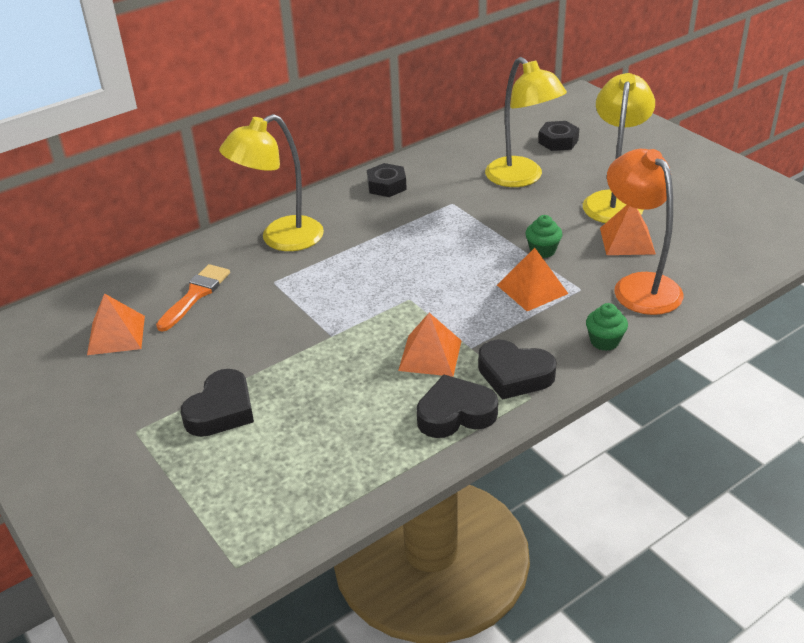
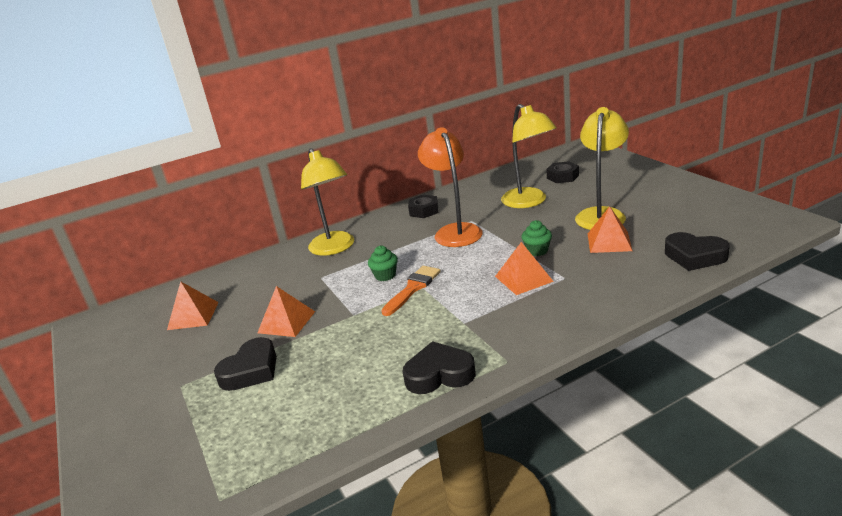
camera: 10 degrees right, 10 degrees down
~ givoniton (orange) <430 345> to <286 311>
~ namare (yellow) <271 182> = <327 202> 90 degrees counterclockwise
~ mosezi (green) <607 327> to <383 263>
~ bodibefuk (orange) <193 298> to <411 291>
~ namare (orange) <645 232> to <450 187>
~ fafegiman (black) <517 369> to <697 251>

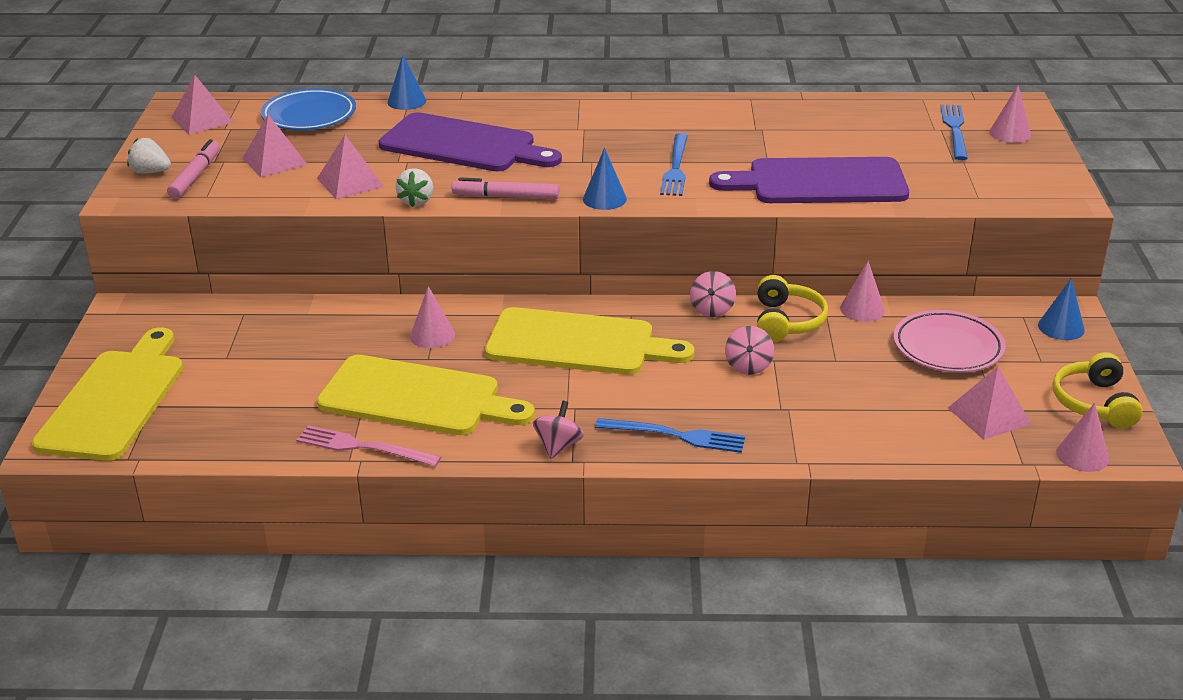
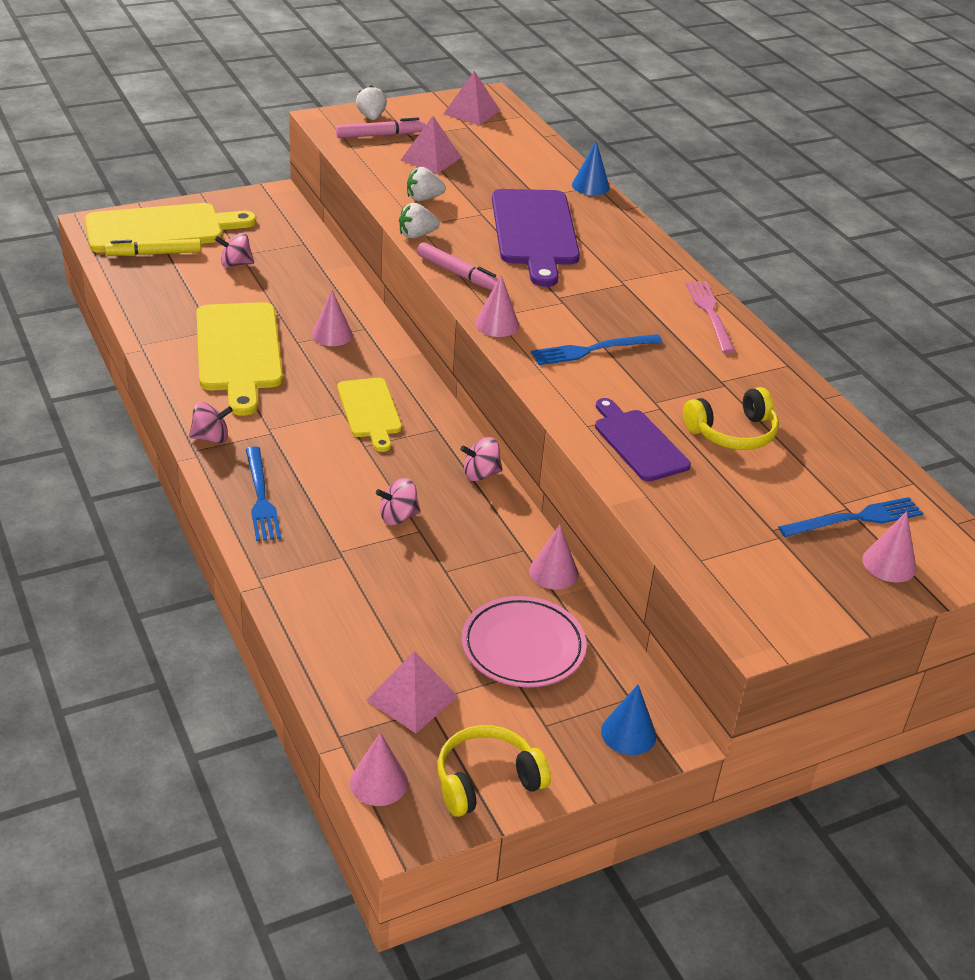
camera: 60 degrees right, 5 degrees up
+ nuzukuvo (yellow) <153 247>
+ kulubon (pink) <234 250>
~ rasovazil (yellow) <589 341> = <369 415> x0.60
~ givoniton (pink) <350 167> to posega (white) <426 184>
~ nuzukuvo (pink) <505 188> = <457 266> 150 degrees clockwise
~ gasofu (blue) <605 179> to gasofu (pink) <497 306>
~ rasovazil (purple) <809 180> = <643 440> x0.60
~ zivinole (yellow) <792 308> to <731 418>
~ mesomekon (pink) <368 446> to <711 317>
- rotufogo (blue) <308 109>

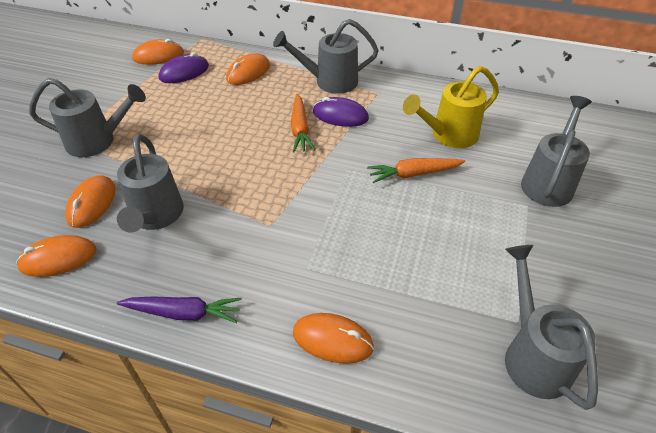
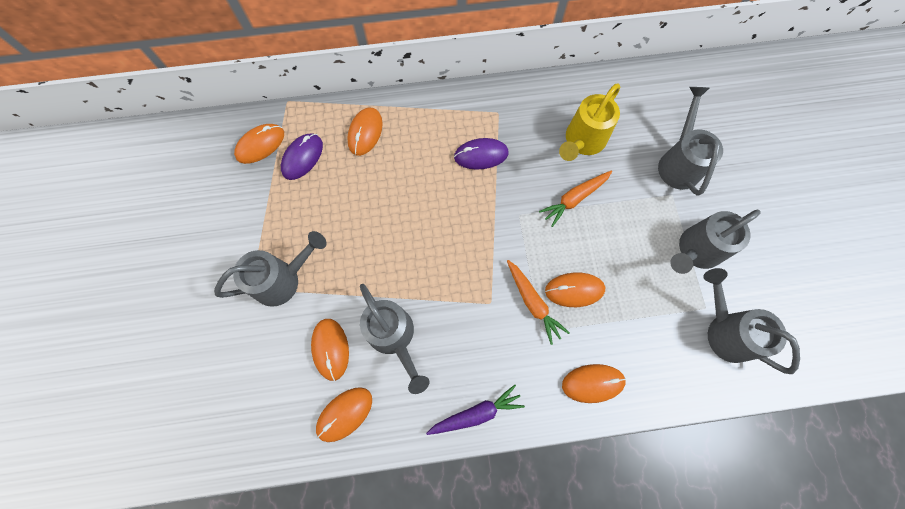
camera: 25 degrees left, 25 degrees up
~ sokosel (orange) <303 123> to <538 302>
+ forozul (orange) <575 290>
~ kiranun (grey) <326 56> to <715 242>

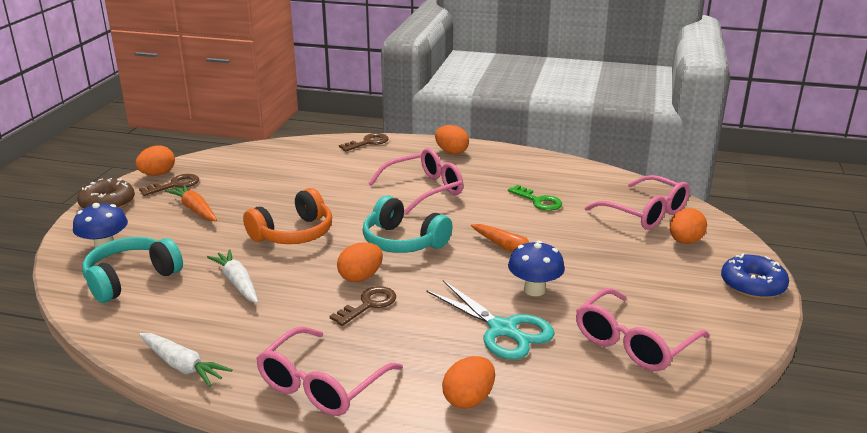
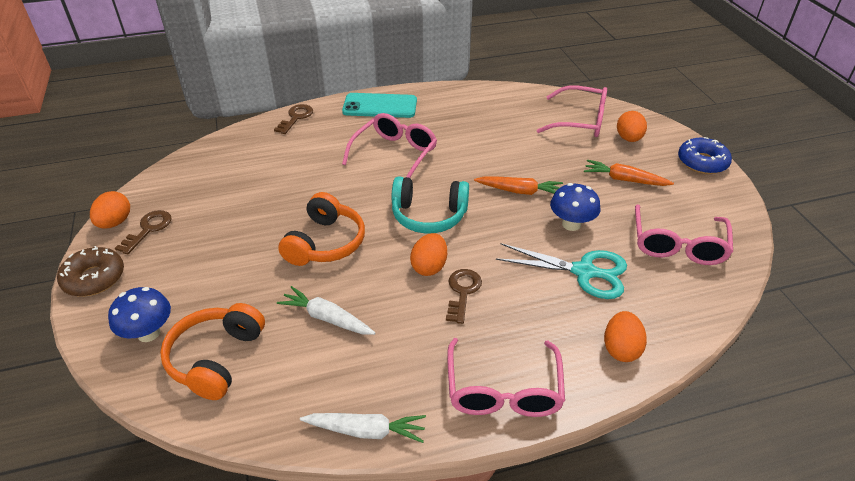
camera: 30 degrees left, 15 degrees up
~ zivinole (turquoise) <132 270> to zivinole (orange) <212 351>
~ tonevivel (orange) <452 140> to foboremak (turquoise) <379 105>
~ sokosel (orange) <191 202> to <629 173>
- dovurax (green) <535 198>

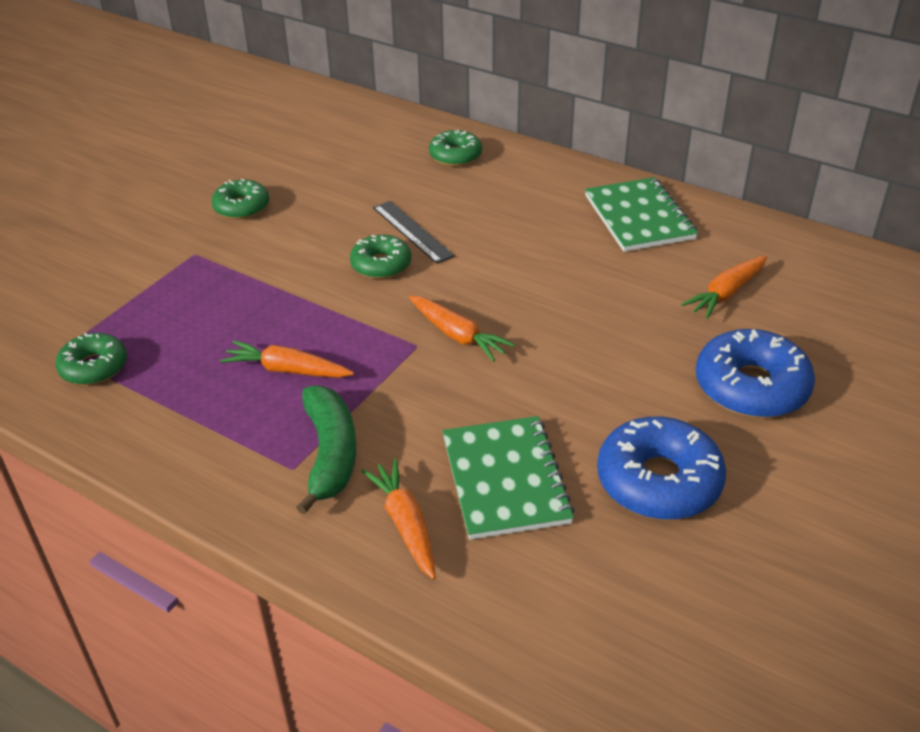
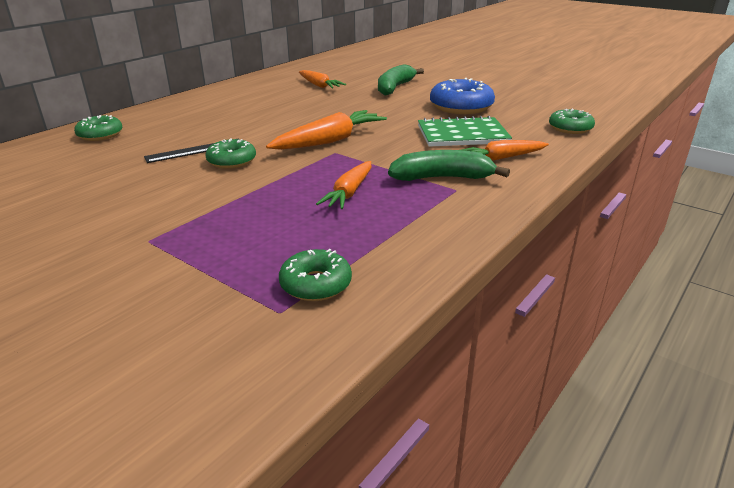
camera: 85 degrees left, 10 degrees down
~ sokosel (orange) <462 329> = <326 130> x1.51
~ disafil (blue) <755 373> to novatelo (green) <401 80>
~ disafil (green) <240 199> to <572 121>
- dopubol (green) <641 214>

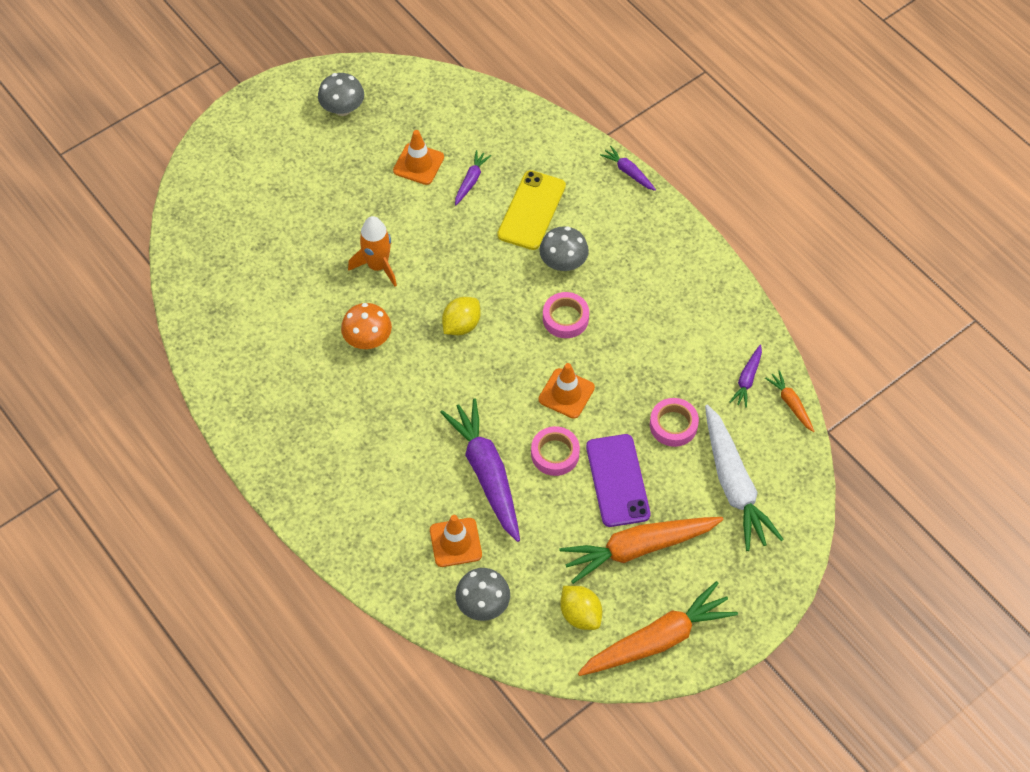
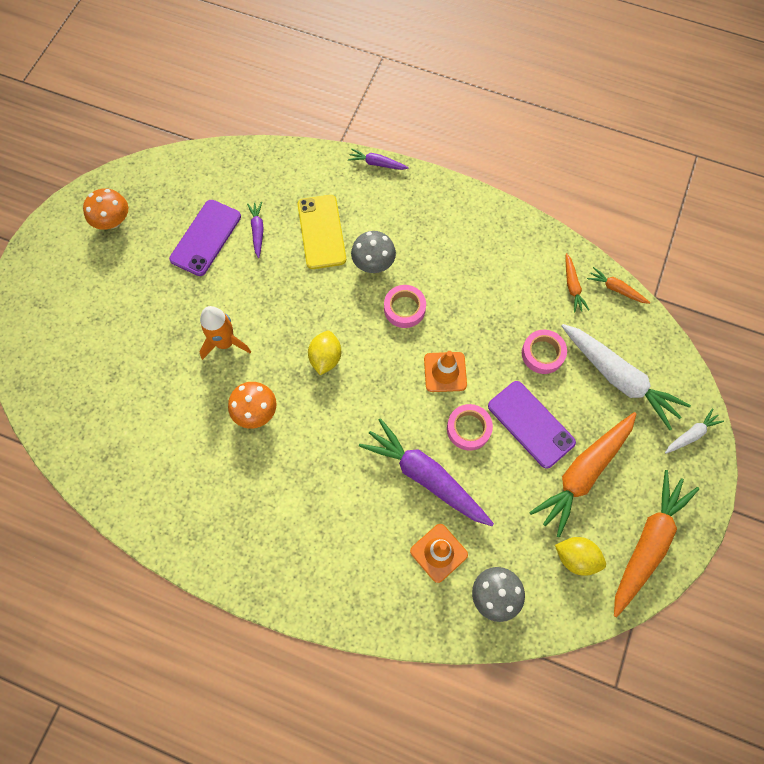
camera: 30 degrees left, 10 degrees up
~ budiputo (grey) <341 94> to budiputo (orange) <105 209>
~ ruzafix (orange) <418 157> to foboremak (purple) <205 238>
~ sokosel (purple) <746 376> to sokosel (orange) <577 283>
+ sokosel (white) <694 431>

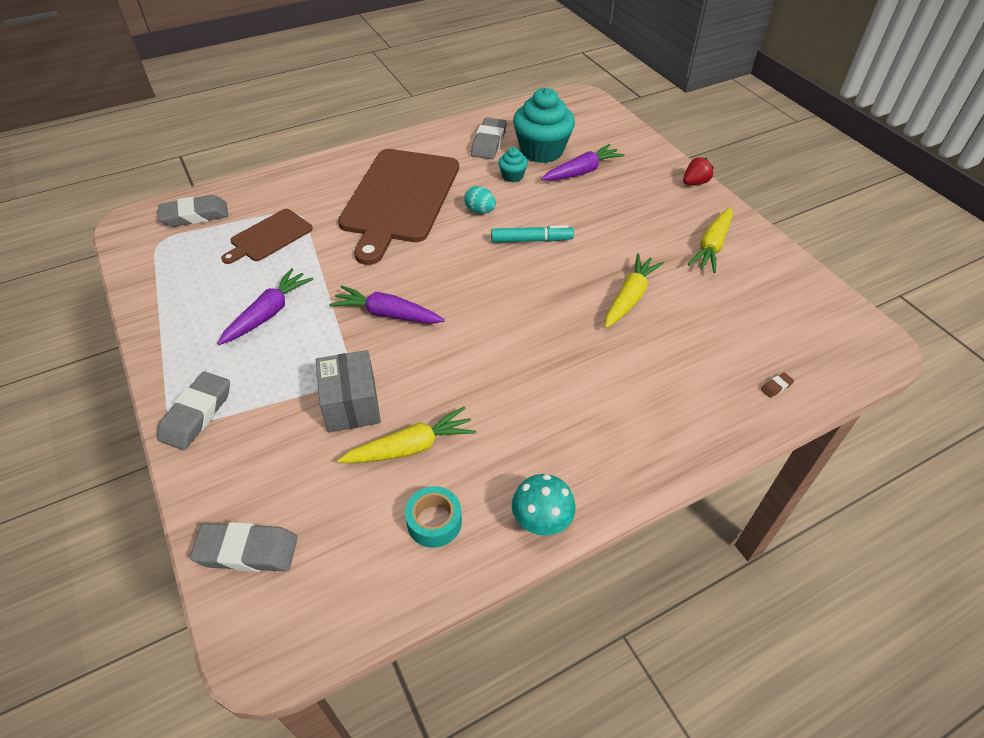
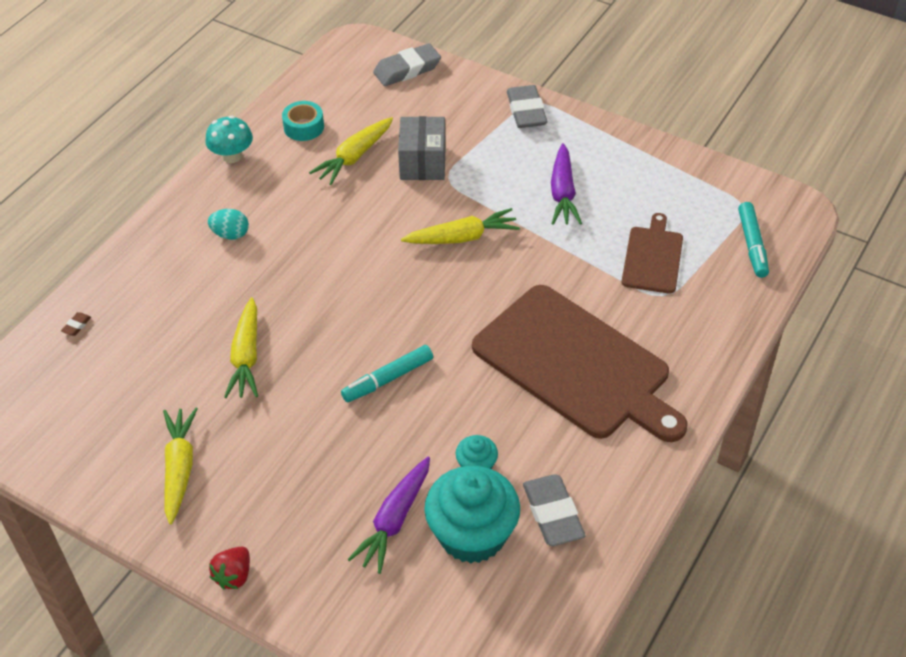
camera: 150 degrees right, 0 degrees up
~ tonevivel (turquoise) <480 200> to <228 224>
~ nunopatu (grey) <348 391> = <422 148> 45 degrees clockwise
~ sokosel (purple) <387 304> to sokosel (yellow) <460 226>
~ rasovazil (brown) <398 207> = <580 363> 150 degrees clockwise
~ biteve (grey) <193 211> to nuzukuvo (turquoise) <753 240>

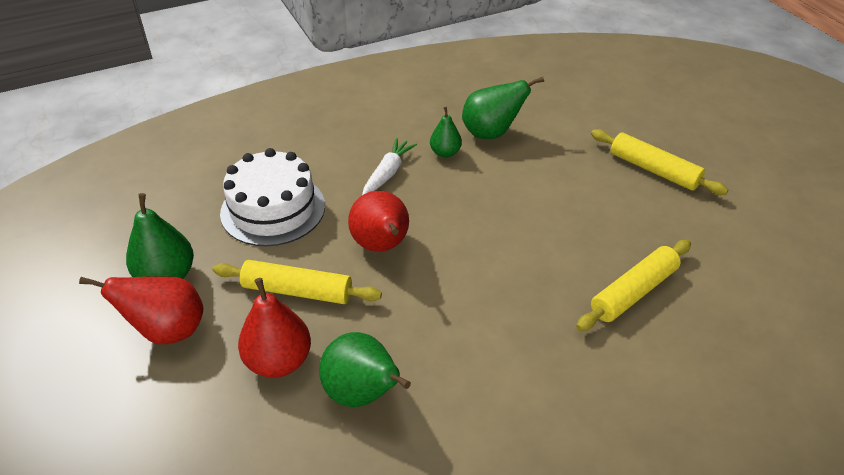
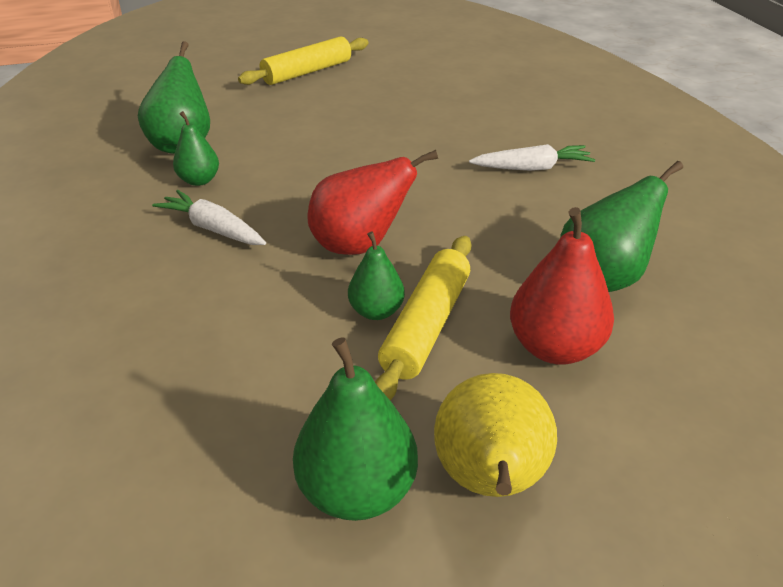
camera: 80 degrees left, 5 degrees down
+ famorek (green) <376 275>
~ famorek (red) <141 310> to famorek (yellow) <495 435>
+ sokosel (white) <532 157>
- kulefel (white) <272 197>
- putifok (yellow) <633 285>

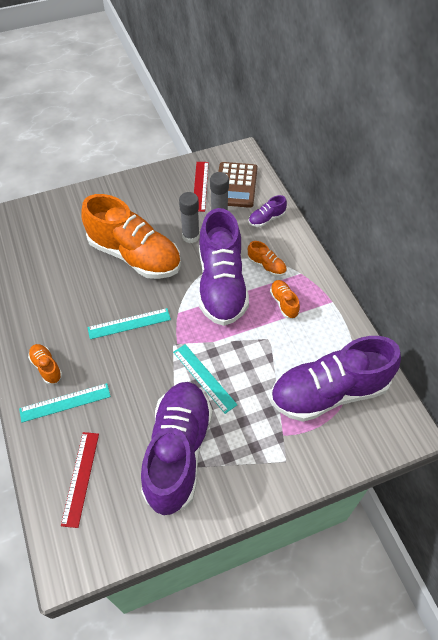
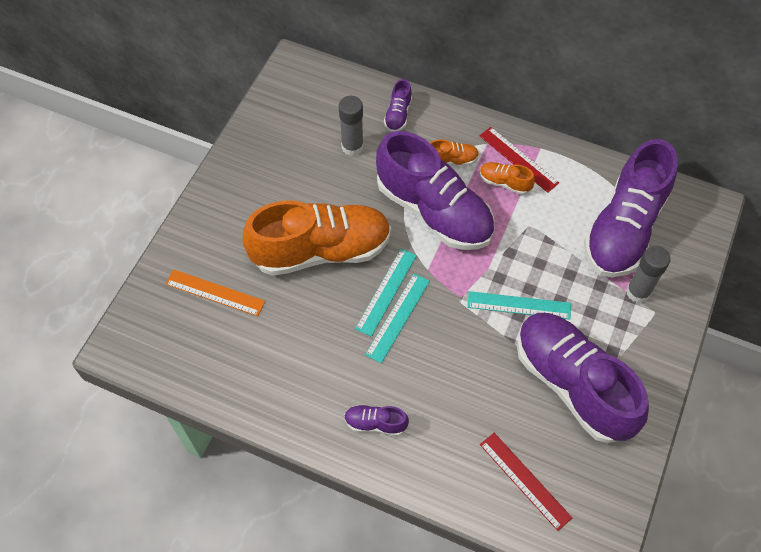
camera: 45 degrees left, 5 degrees up
+ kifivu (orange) <215 292>
~ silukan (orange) <45 364> to silukan (purple) <376 420>
~ kifivu (turquoise) <65 403> to <386 293>
~ kifivu (red) <201 187> to <519 160>
~ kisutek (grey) <189 217> to <648 274>
- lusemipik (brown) <238 185>

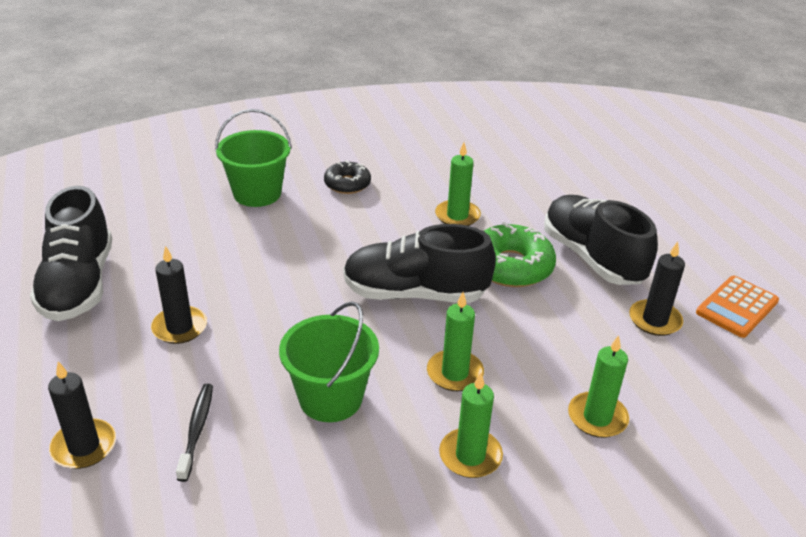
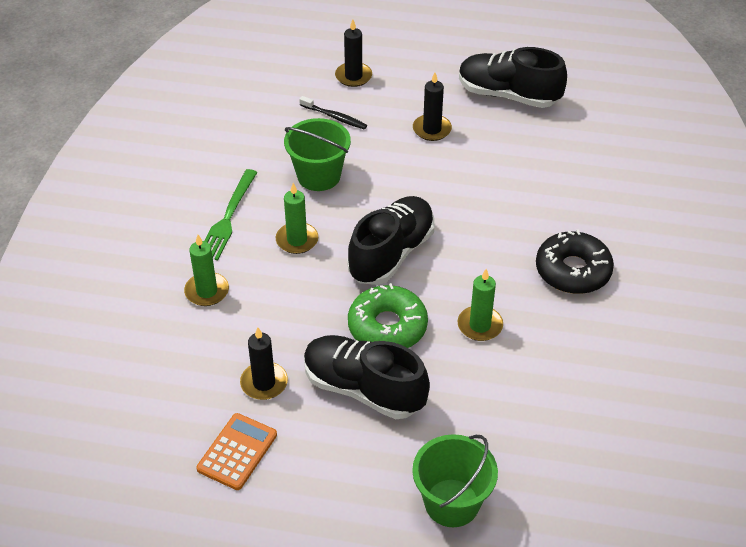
camera: 120 degrees right, 10 degrees up
~ lusemipik (orange) <737 307> = <236 451> 45 degrees clockwise
~ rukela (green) <471 425> to mesomekon (green) <231 214>
~ silukan (black) <601 240> = <367 377> 150 degrees counterclockwise
~ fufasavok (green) <253 158> to <455 480>
~ disafil (black) <347 177> = <575 261> x1.62

